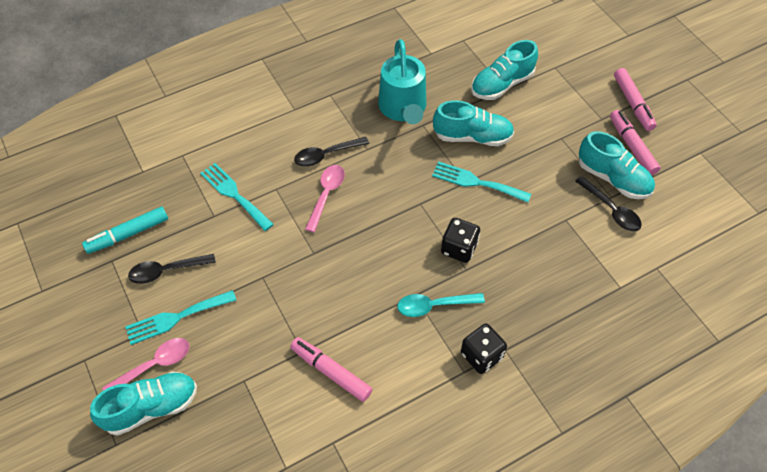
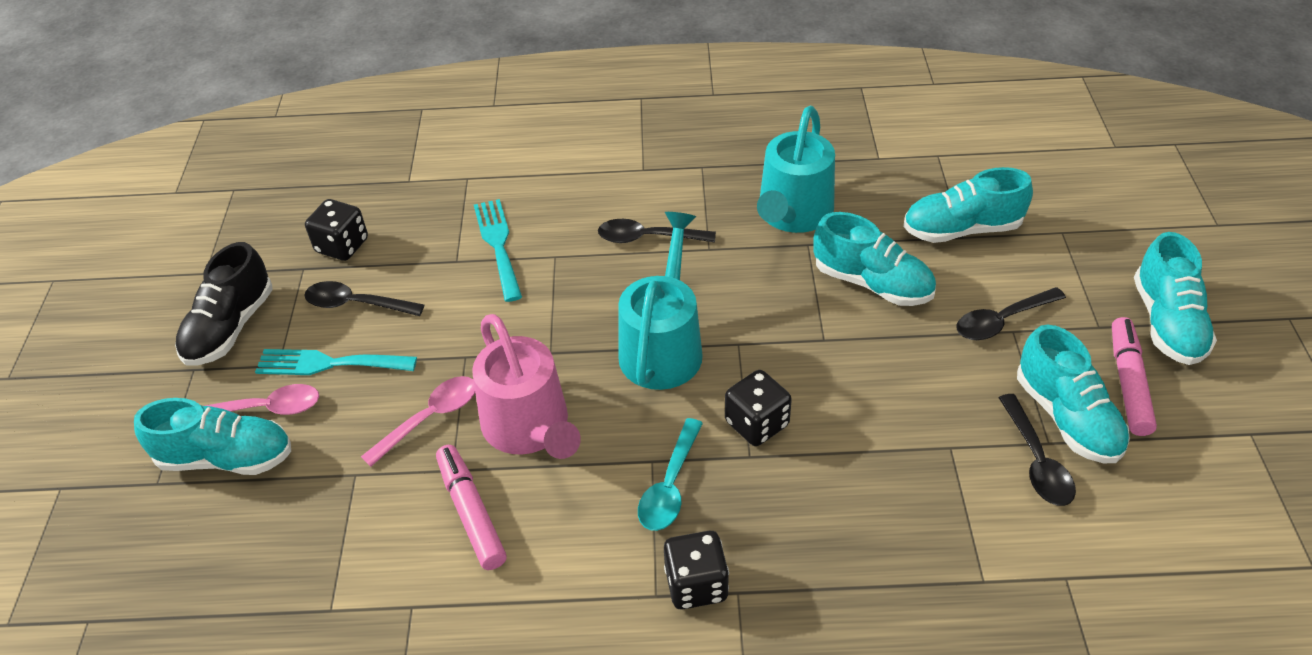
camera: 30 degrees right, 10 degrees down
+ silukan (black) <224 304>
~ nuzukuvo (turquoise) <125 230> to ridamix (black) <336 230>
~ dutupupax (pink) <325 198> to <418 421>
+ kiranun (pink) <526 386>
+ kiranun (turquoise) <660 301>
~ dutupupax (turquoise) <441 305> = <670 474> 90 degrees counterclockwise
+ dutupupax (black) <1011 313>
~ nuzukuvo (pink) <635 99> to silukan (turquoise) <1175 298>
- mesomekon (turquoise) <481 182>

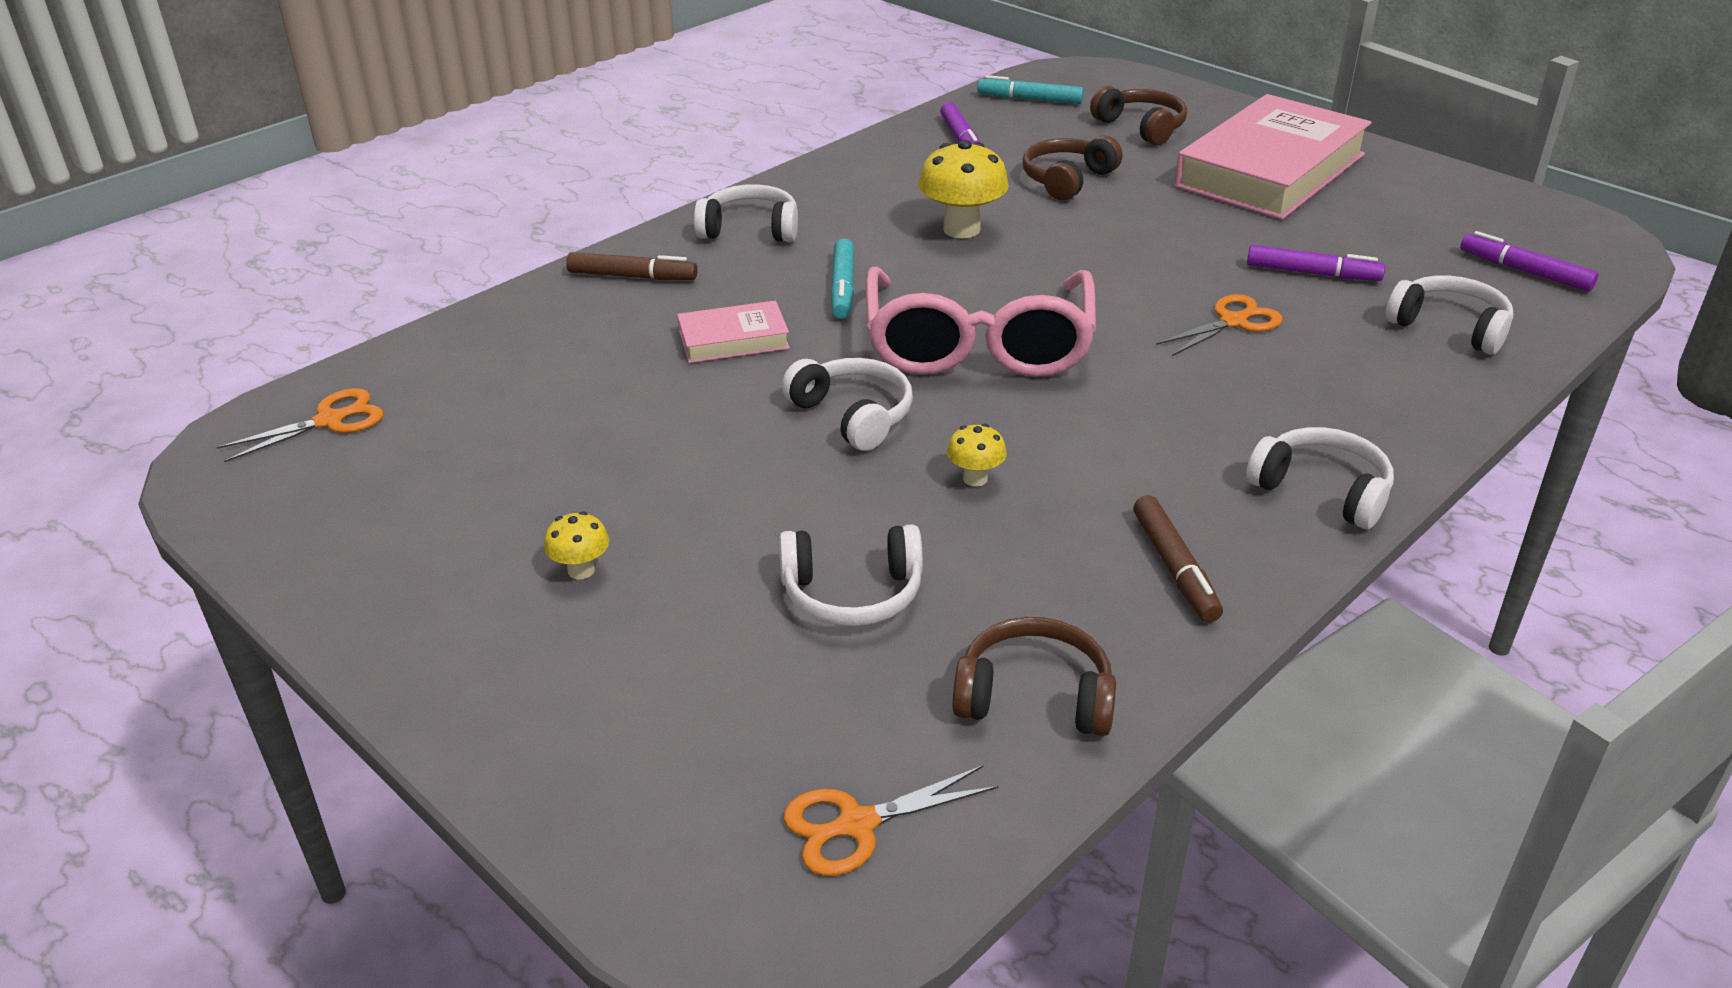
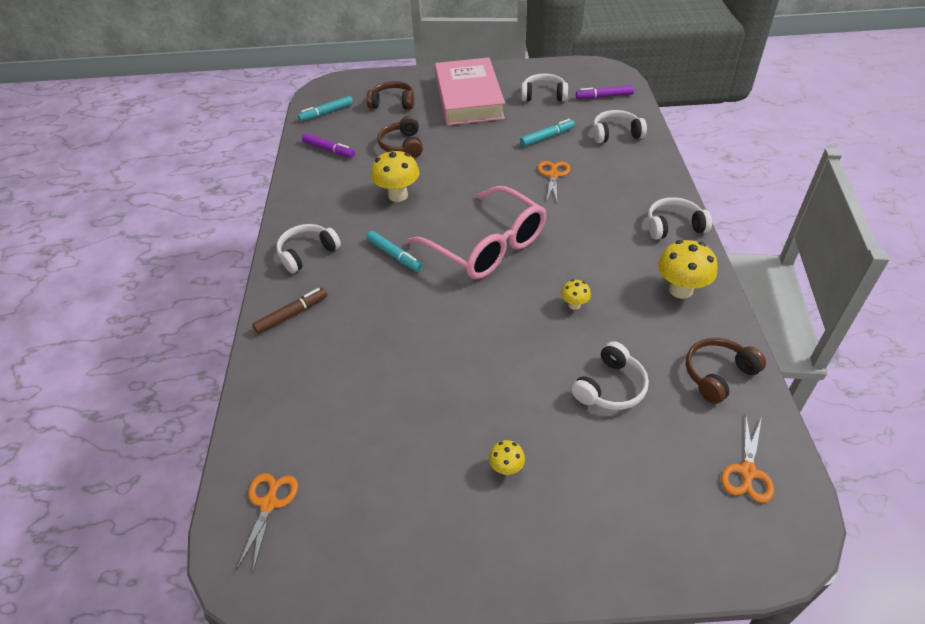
camera: 45 degrees left, 10 degrees up
~ nuzukuvo (purple) <1316 263> to nuzukuvo (turquoise) <547 133>
~ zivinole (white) <847 404> to <544 87>
~ nuzukuvo (brown) <1178 558> to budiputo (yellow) <688 269>
- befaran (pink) <733 332>

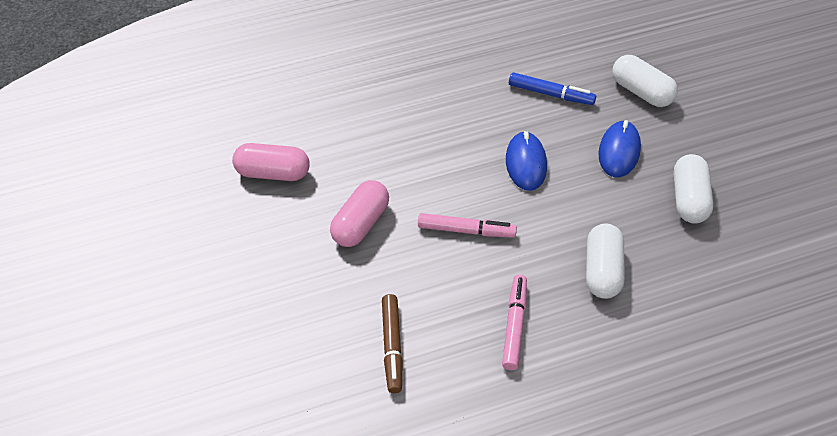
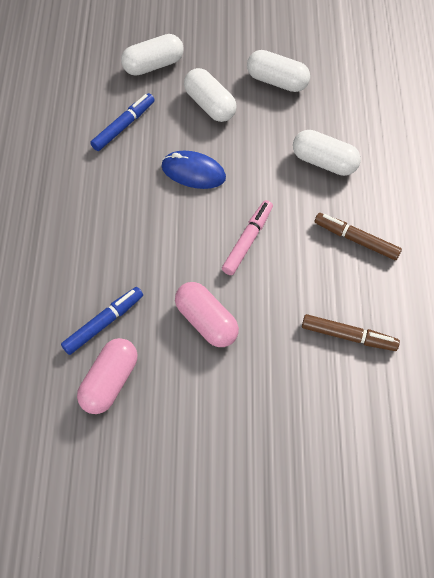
camera: 70 degrees left, 10 degrees up
+ nuzukuvo (blue) <102 321>
~ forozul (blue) <619 148> to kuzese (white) <210 95>
~ nuzukuvo (pink) <514 322> to nuzukuvo (brown) <358 236>

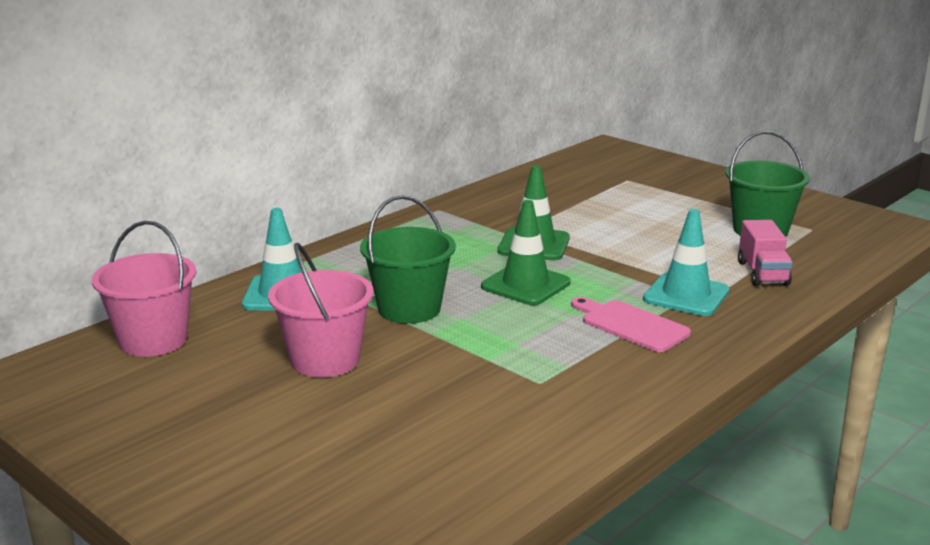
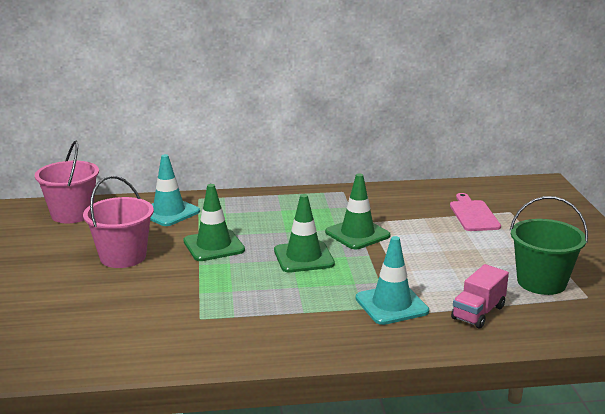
camera: 40 degrees right, 0 degrees up
~ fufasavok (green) <408 259> to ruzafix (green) <214 222>
~ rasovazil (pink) <631 324> to <475 212>

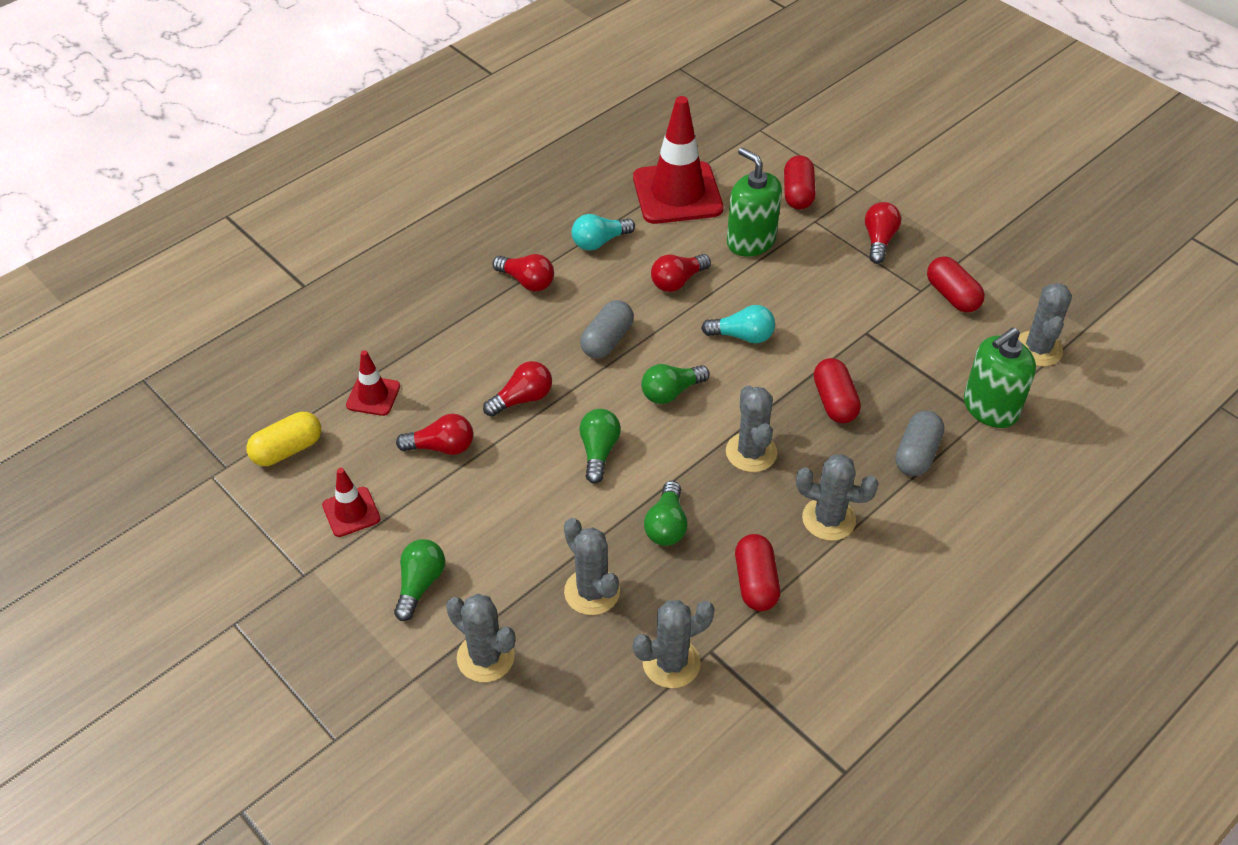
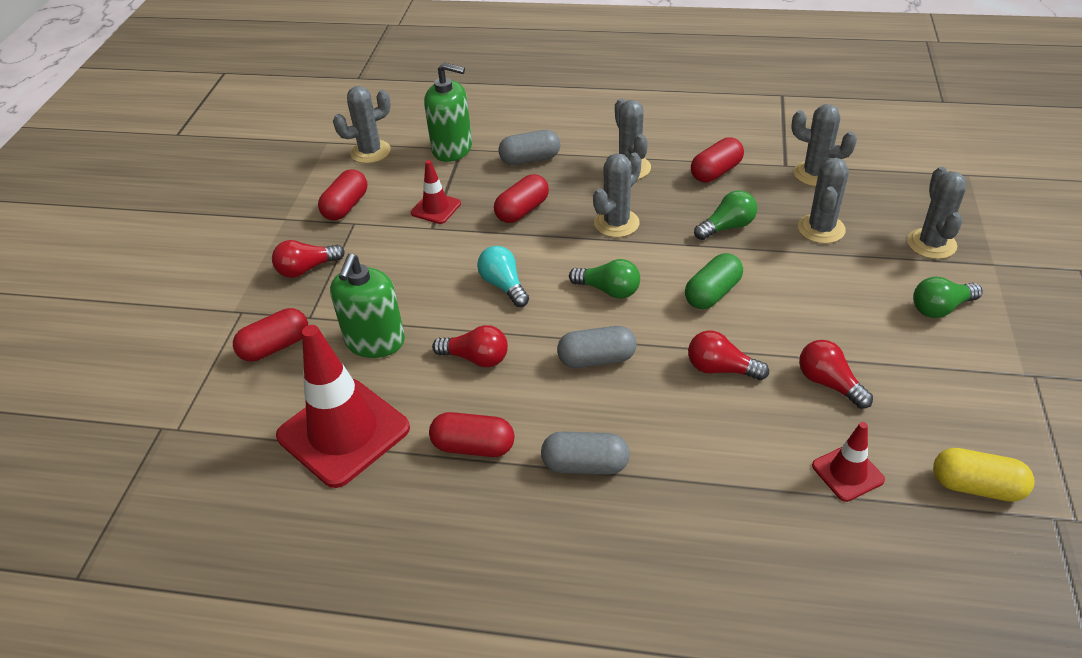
camera: 125 degrees left, 5 degrees down
~ ruzafix (red) <351 502> to <436 192>
~ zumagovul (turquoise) <603 232> to kuzese (red) <471 434>
~ zumagovul (red) <523 273> to kuzese (grey) <585 453>
~ zumagovul (green) <600 446> to kuzese (green) <714 281>

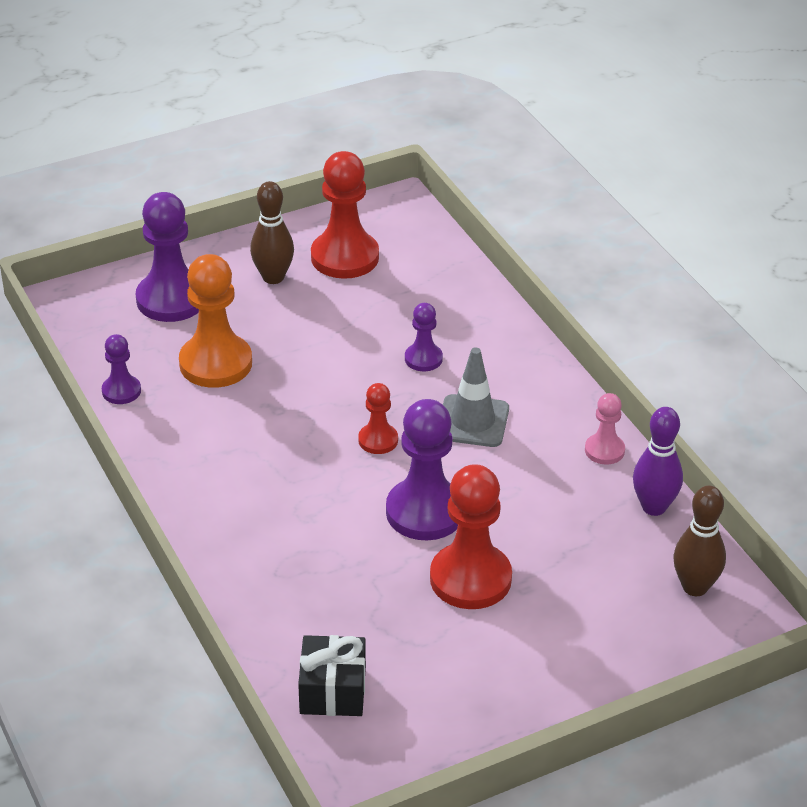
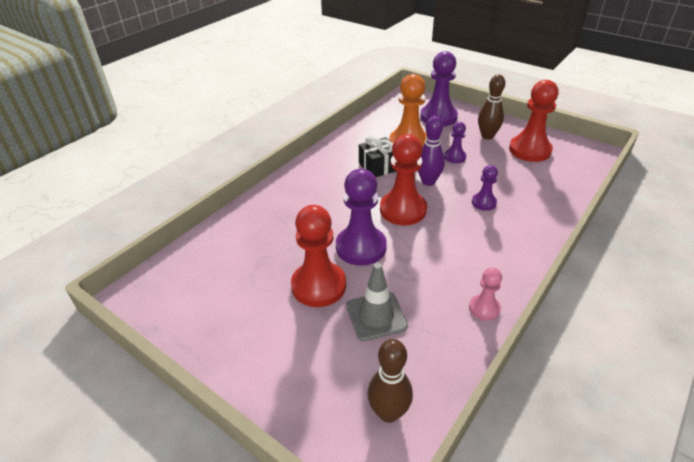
camera: 65 degrees right, 0 degrees up
~ ruzafix (grey) <476 397> to <377 302>
~ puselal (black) <332 675> to <377 156>
~ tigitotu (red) <378 418> = <403 179> x1.90
~ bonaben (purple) <658 461> to <431 151>
~ tigitotu (purple) <121 369> to <455 142>

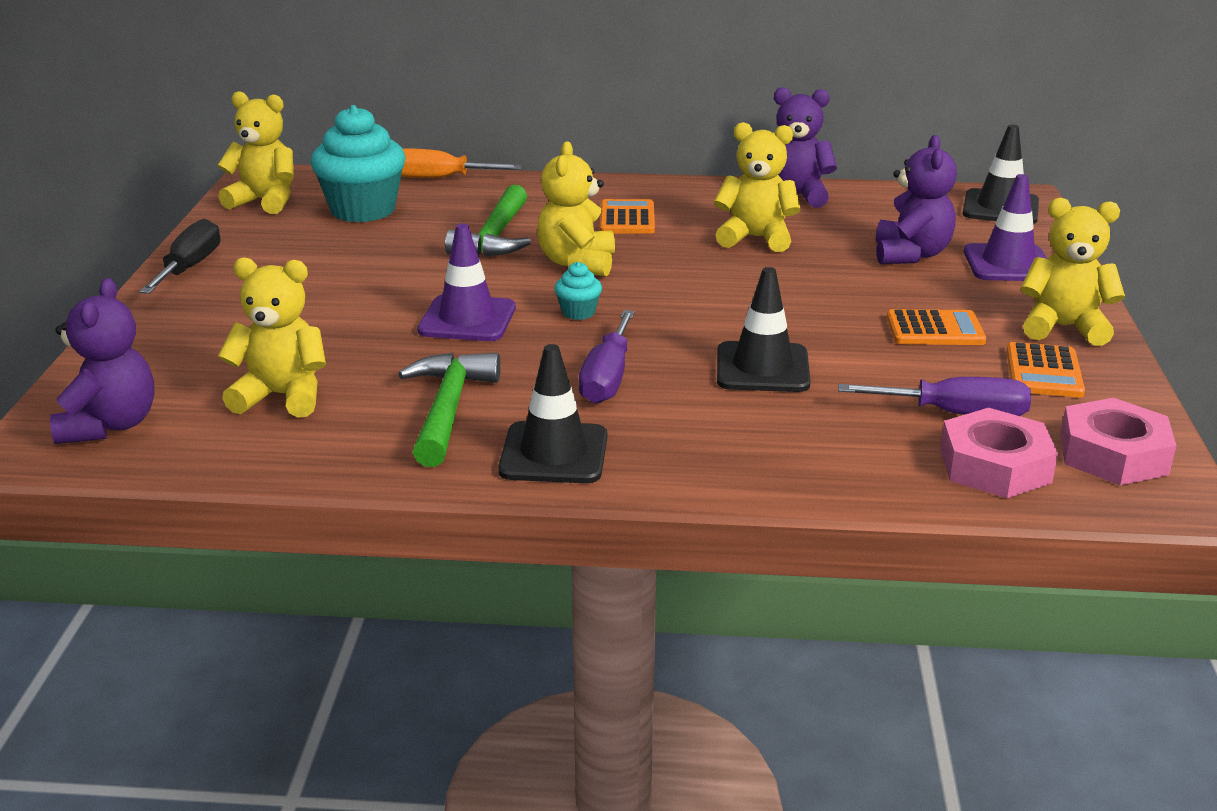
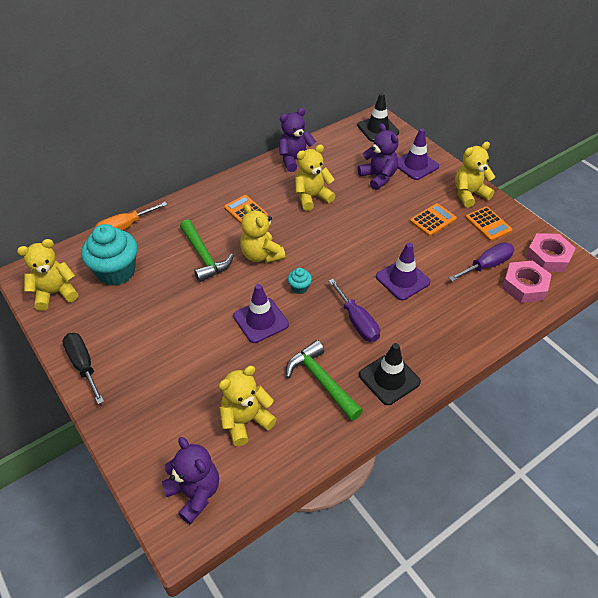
camera: 40 degrees left, 20 degrees up
~ ruzafix (black) <764 329> to ruzafix (purple) <403 271>

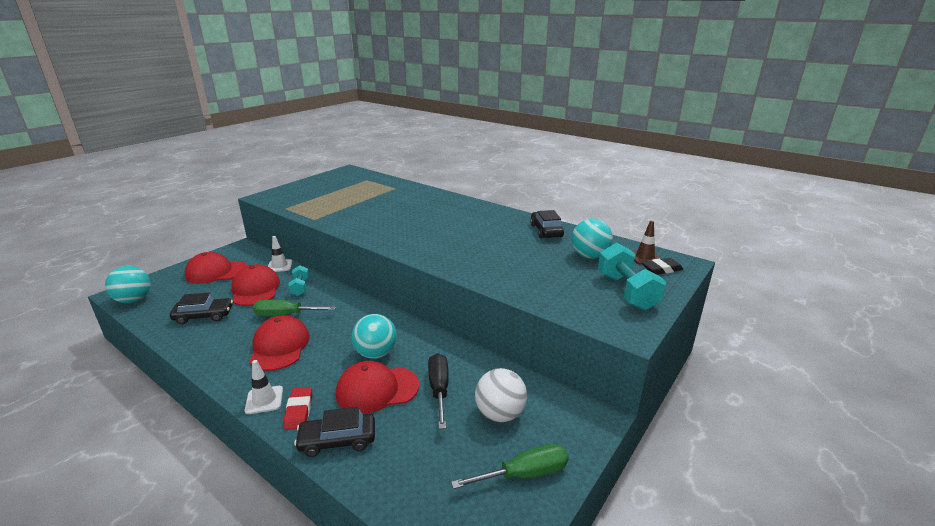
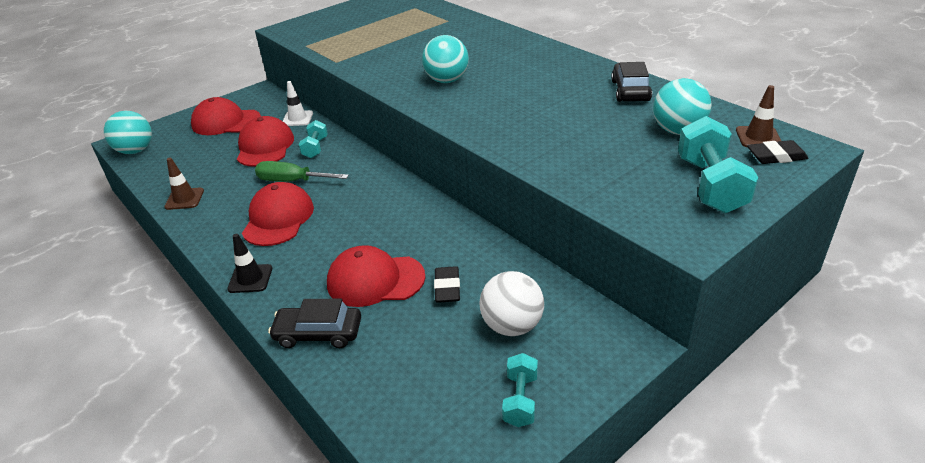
camera: 15 degrees right, 10 degrees up
+ ruzafix (brown) <184 184>
~ ruzafix (white) <264 387> to ruzafix (black) <249 263>
~ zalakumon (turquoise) <374 336> to <445 59>
~ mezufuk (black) <438 391> to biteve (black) <447 284>
~ mezufuk (green) <510 466> to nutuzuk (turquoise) <520 390>
- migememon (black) <201 308>
- biteve (red) <298 408>

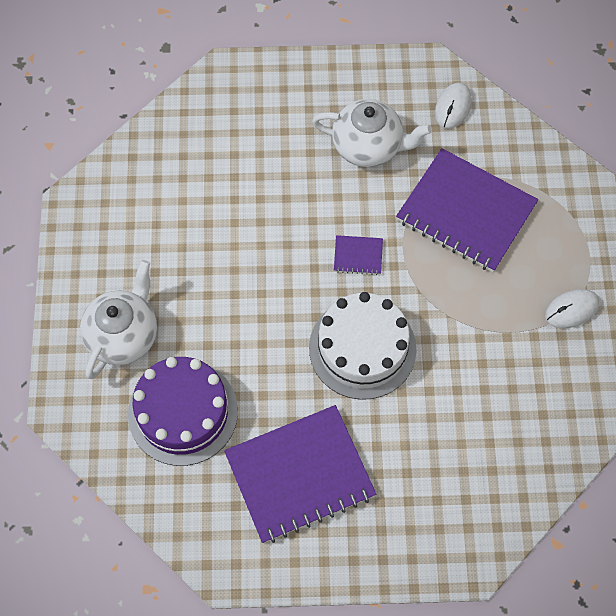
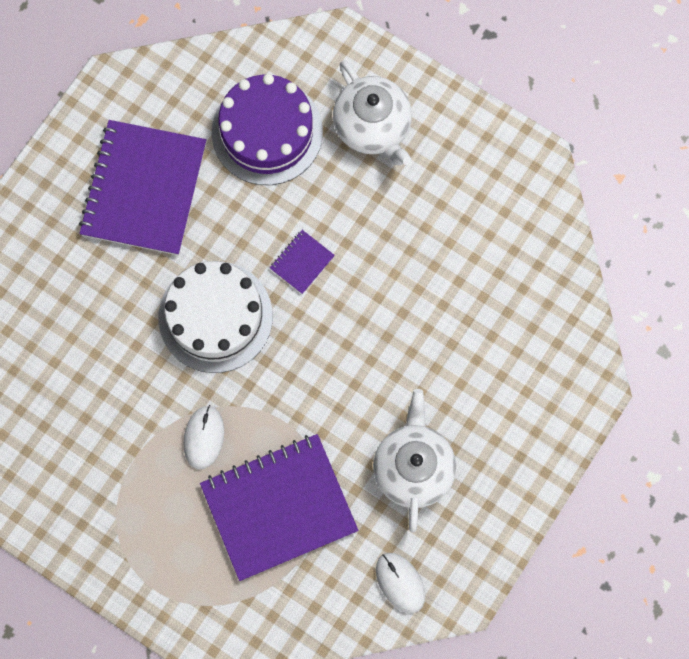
camera: 125 degrees right, 10 degrees up
~ forozul (white) <572 308> to <203 437>
~ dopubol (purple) <358 255> to <302 262>
~ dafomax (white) <372 133> = <414 461> 135 degrees clockwise

